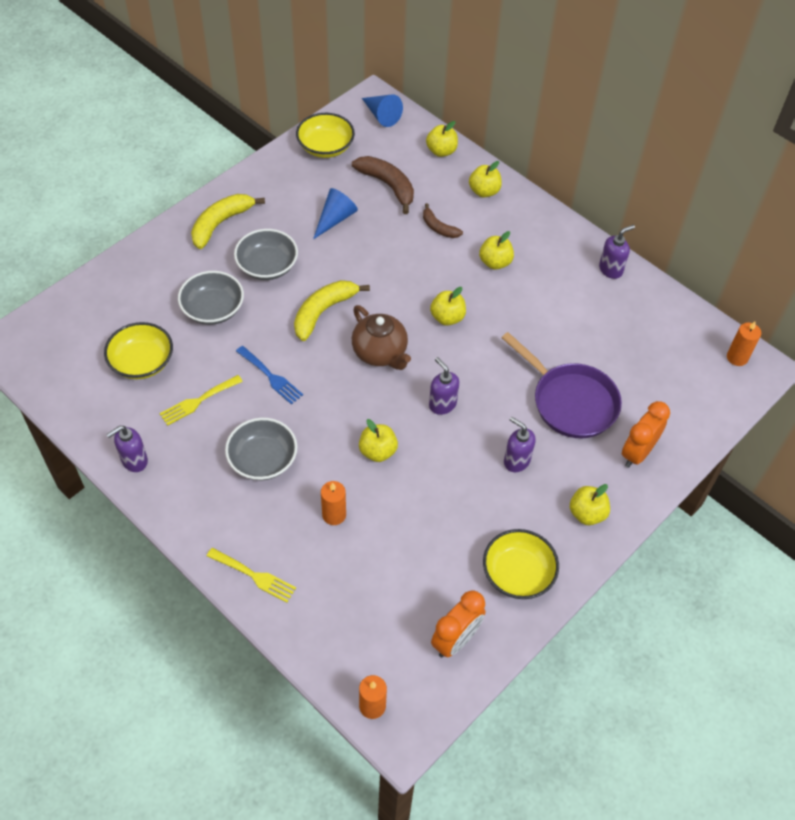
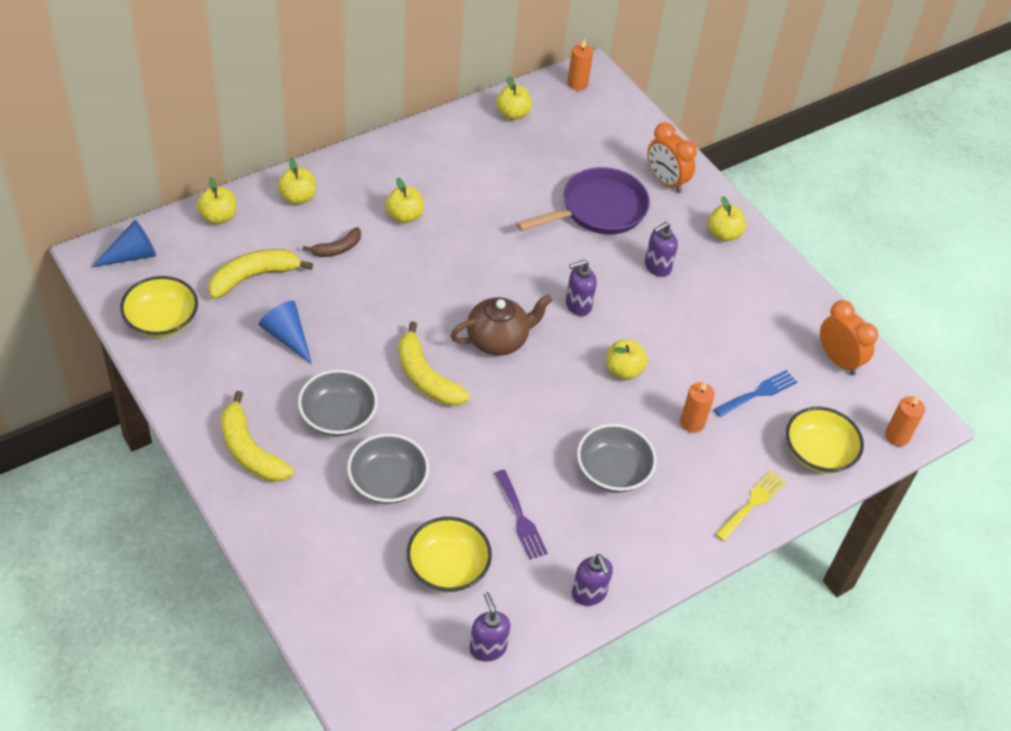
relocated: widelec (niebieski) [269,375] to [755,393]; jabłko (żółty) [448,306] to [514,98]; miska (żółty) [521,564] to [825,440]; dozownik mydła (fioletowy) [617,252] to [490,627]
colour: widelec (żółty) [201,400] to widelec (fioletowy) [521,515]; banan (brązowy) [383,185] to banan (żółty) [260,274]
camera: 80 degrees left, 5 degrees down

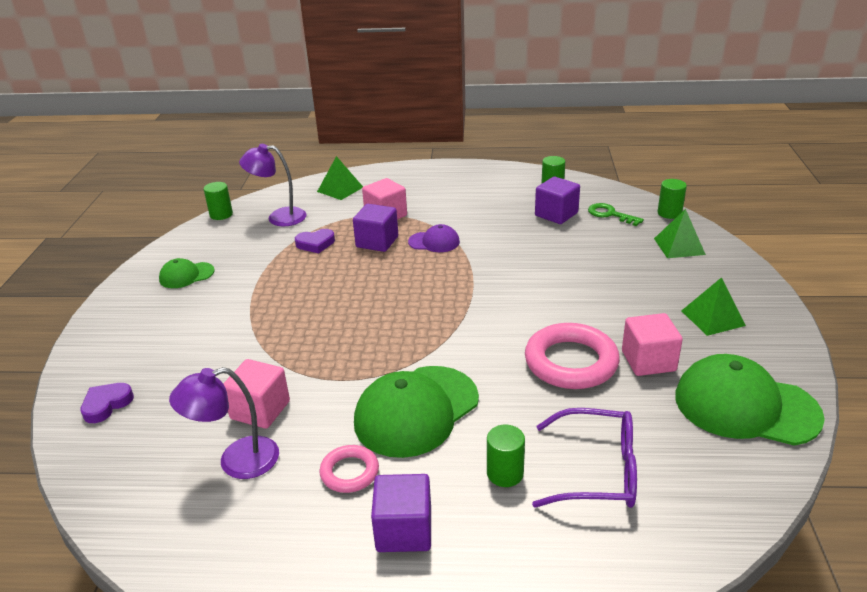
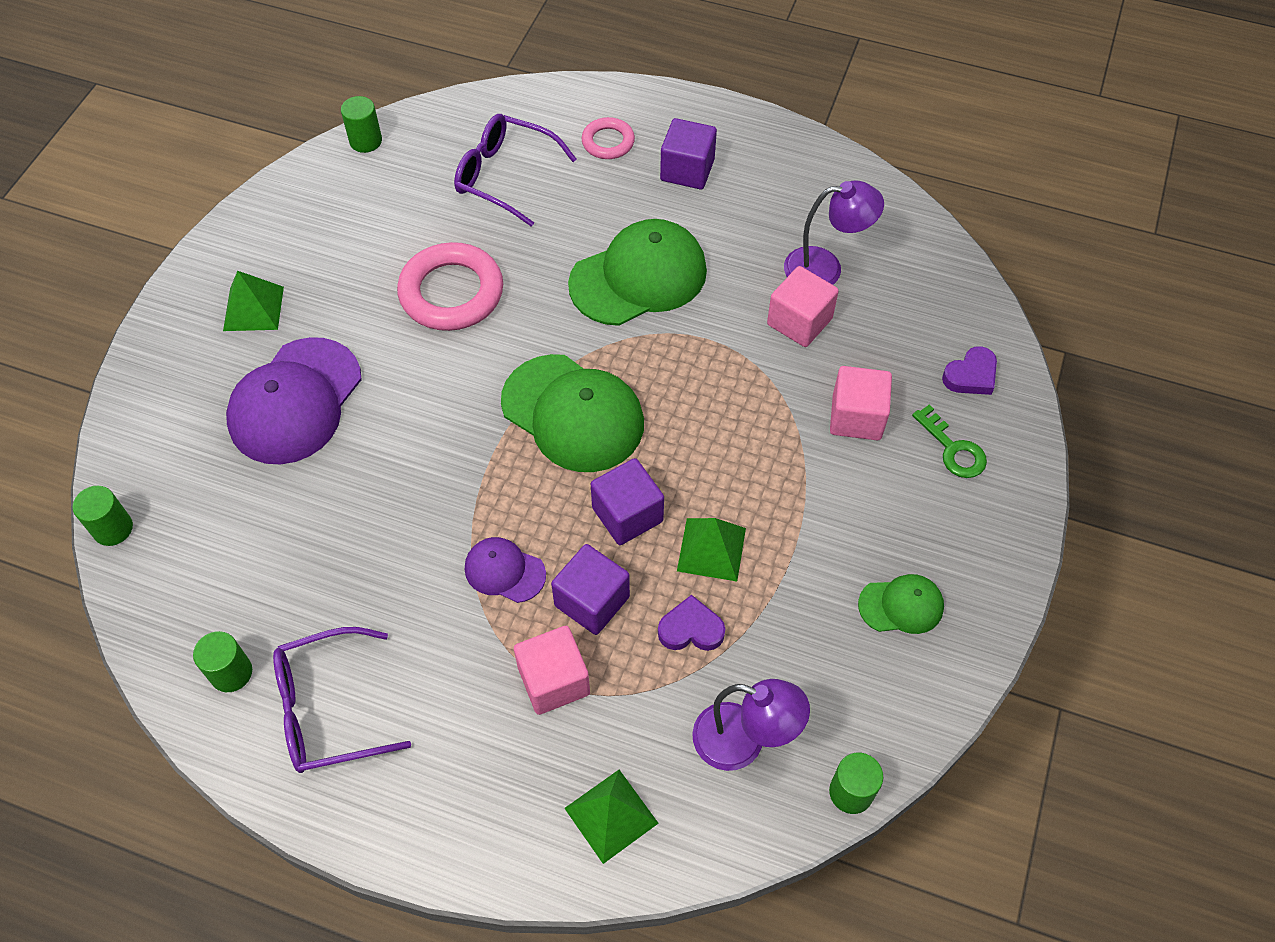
appeared: czapka (fioletowy) [294,400]; okulary (fioletowy) [342,700]
relocated: pierścień (różowy) [349,469] to [608,138]; walec (zielony) [506,456] to [361,124]; sześcian (fioletowy) [557,200] to [627,501]; klucz (zielony) [616,214] to [949,441]; sześcian (różowy) [652,344] to [861,403]; piramida (zielony) [680,233] to [711,549]; czapka (zielony) [750,400] to [572,413]
camera: 165 degrees left, 25 degrees up

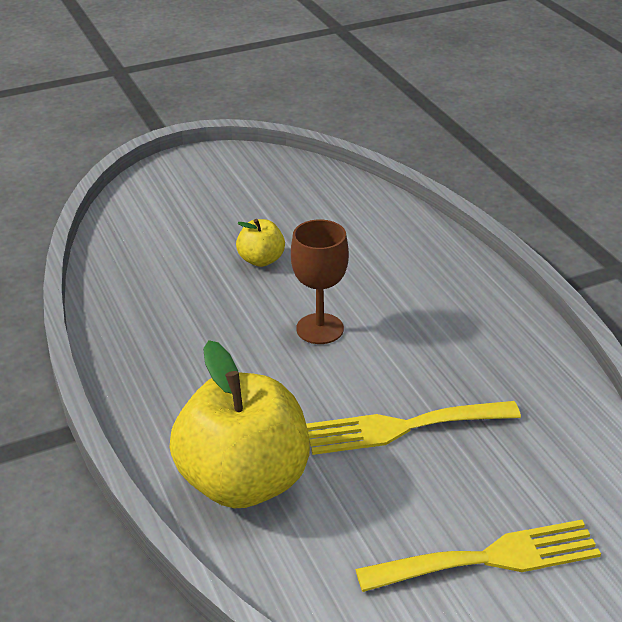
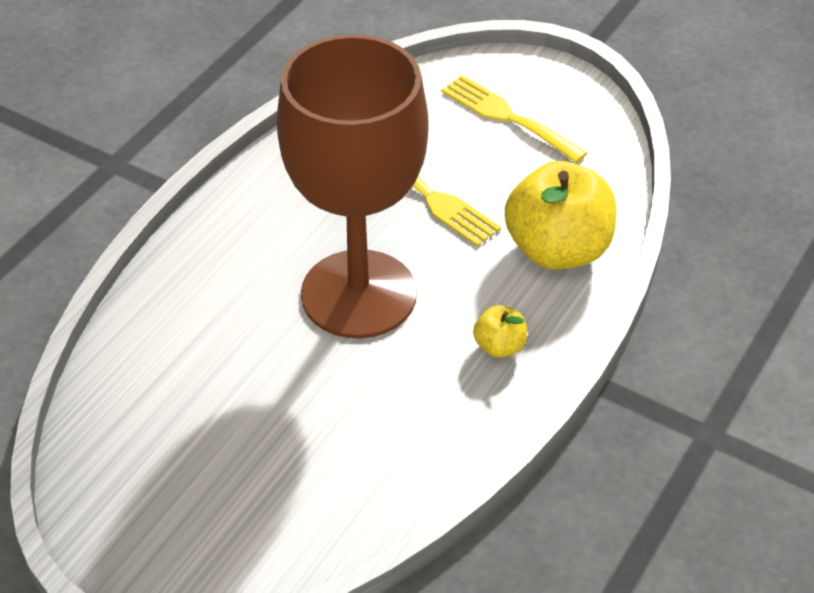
relocated: jabłko (żółty) [260,243] to [500,331]
size: kielich (brązowy) [320,282] = [352,186] x2.47
camera: 125 degrees left, 10 degrees up

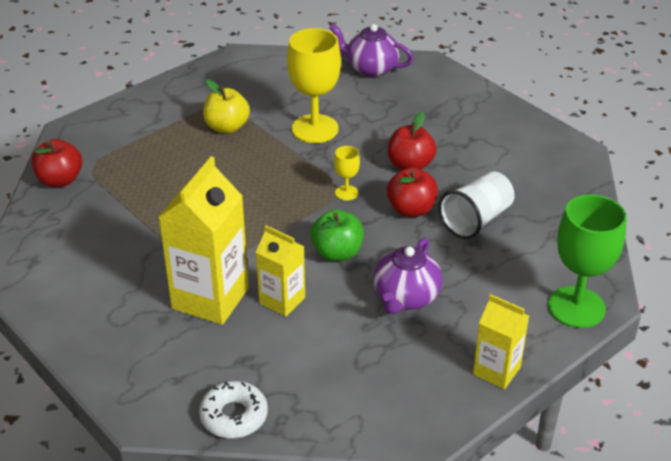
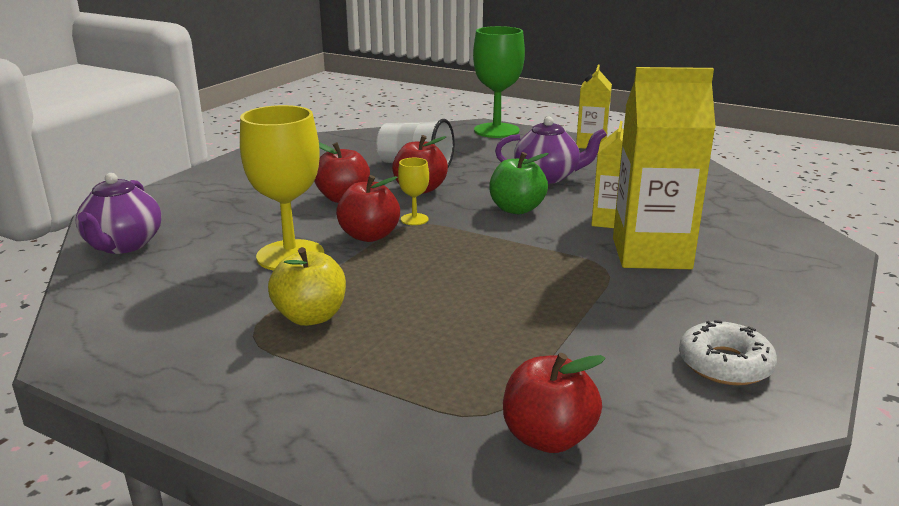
appeared: jabłko (czerwony) [368,208]
relocated: donut (biały) [233,409] to [728,352]
camera: 110 degrees left, 15 degrees down

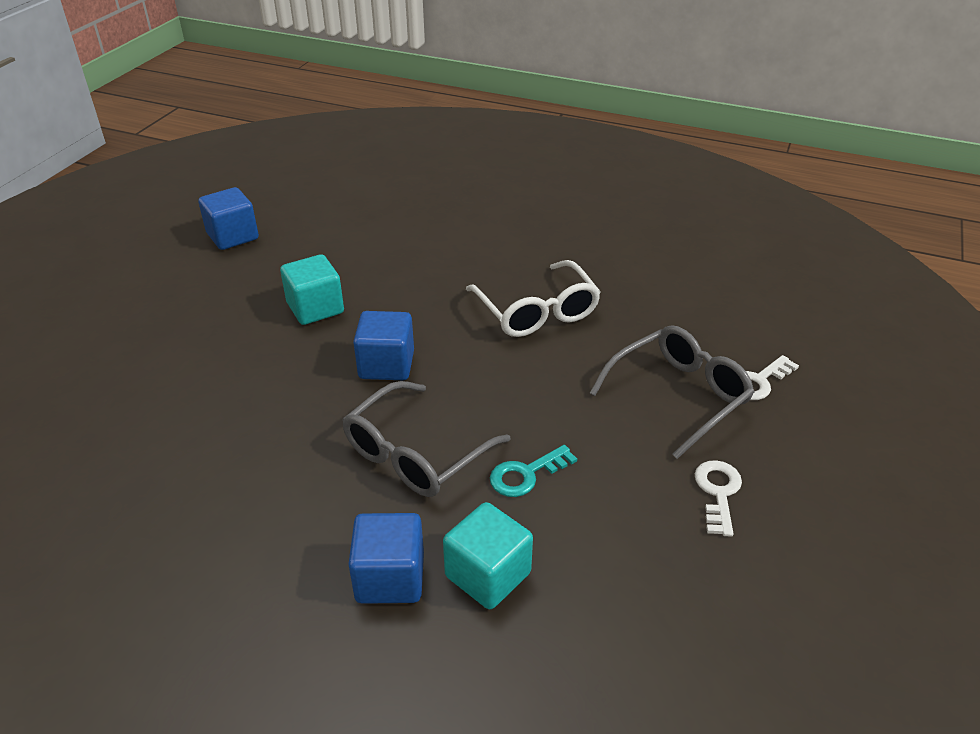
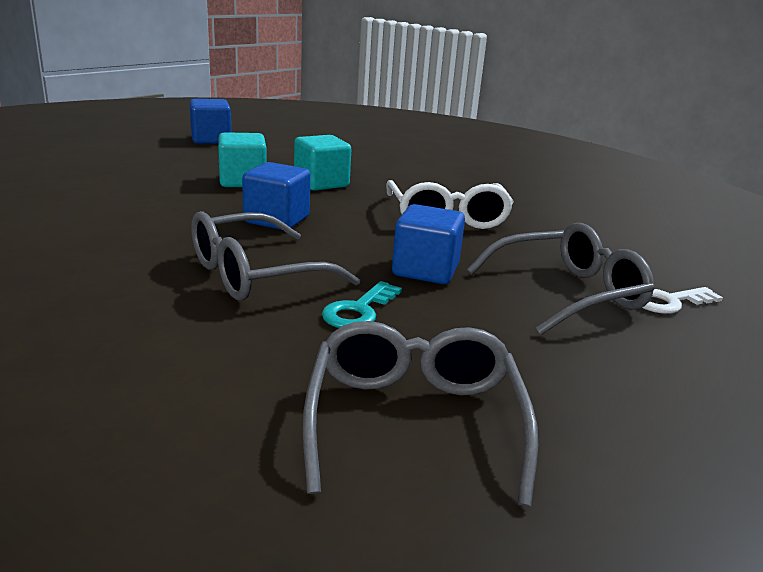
missing: klucz (biały) [718,498]
appeared: okulary (szary) [420,414]
relocated: sześcian (niebieski) [386,558] to [428,244]; sześcian (turkusowy) [488,555] to [322,163]
spun: klucz (turkusowy) [533,471] = [362,304] 45 degrees counterclockwise
camera: 15 degrees right, 15 degrees down

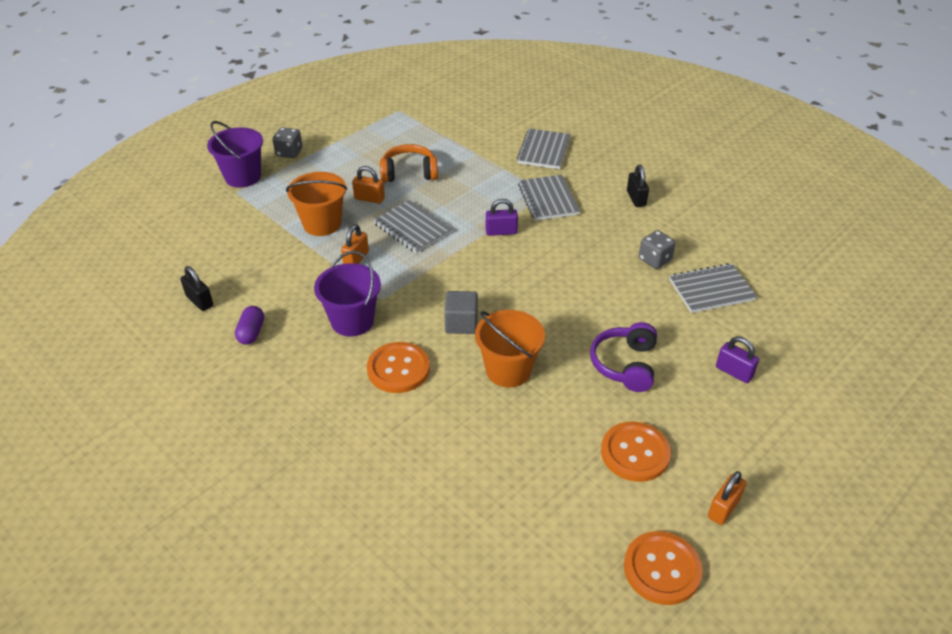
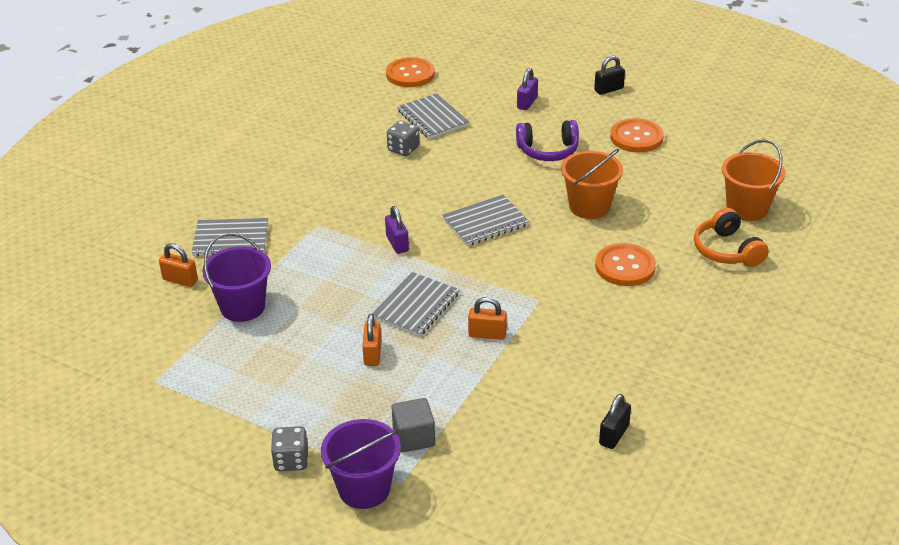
missing: kapsułka (fioletowy) [249,325]
relocated: wiadro (pomarańczowy) [316,204] to [753,180]; wiadro (fioletowy) [347,294] to [236,277]; słuchawki (pomarańczowy) [409,163] to [731,237]; sześcian (szary) [461,312] to [413,425]; zeszyt (szary) [549,197] to [485,220]; guzik (pomarańczowy) [663,568] to [410,72]; kłódka (czarny) [638,186] to [609,75]; kłódka (pomarańczowy) [727,498] to [178,265]
camera: 105 degrees left, 5 degrees down

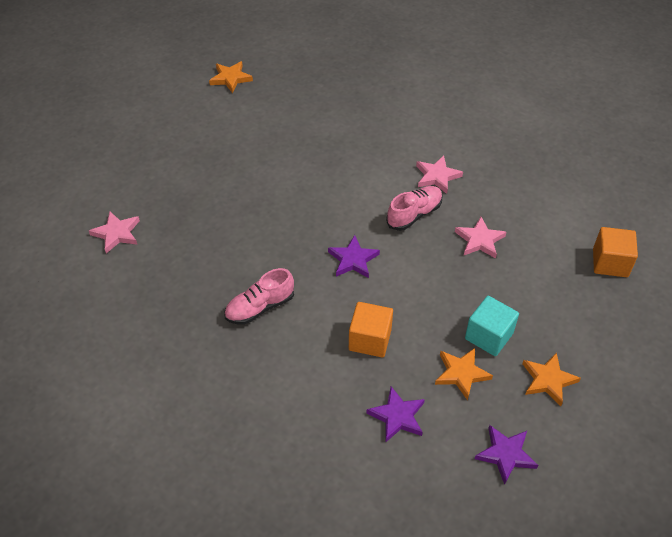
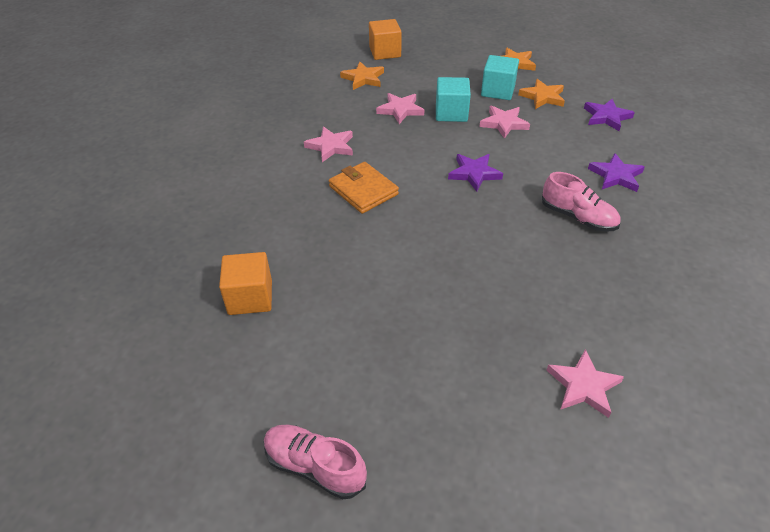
appeared: portfel (pomarańczowy) [364,188]; sześcian (turkusowy) [453,99]; gwiazda (różowy) [504,122]
relocated: gwiazda (pomarańczowy) [231,77] to [362,76]; sześcian (pomarańczowy) [371,330] to [245,283]; but (różowy) [414,208] to [315,462]; gwiazda (fioletowy) [506,455] to [616,172]
camera: 110 degrees left, 5 degrees down

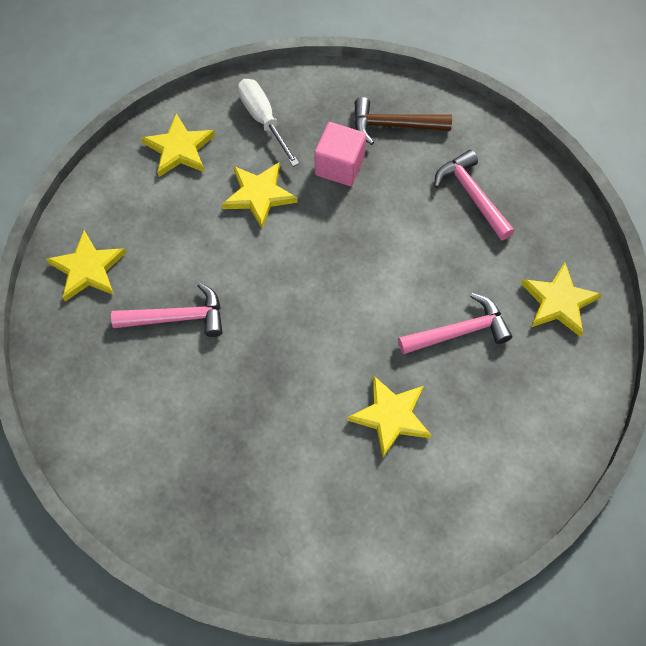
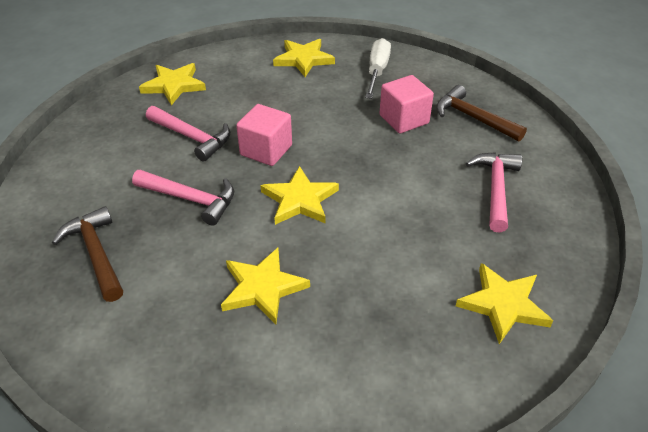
appeared: młotek (brązowy) [87,254]; sześcian (różowy) [264,135]
relocated: gwiazda (żółty) [260,195] to [299,195]; młotek (różowy) [455,323] to [183,198]
camera: 40 degrees right, 20 degrees down

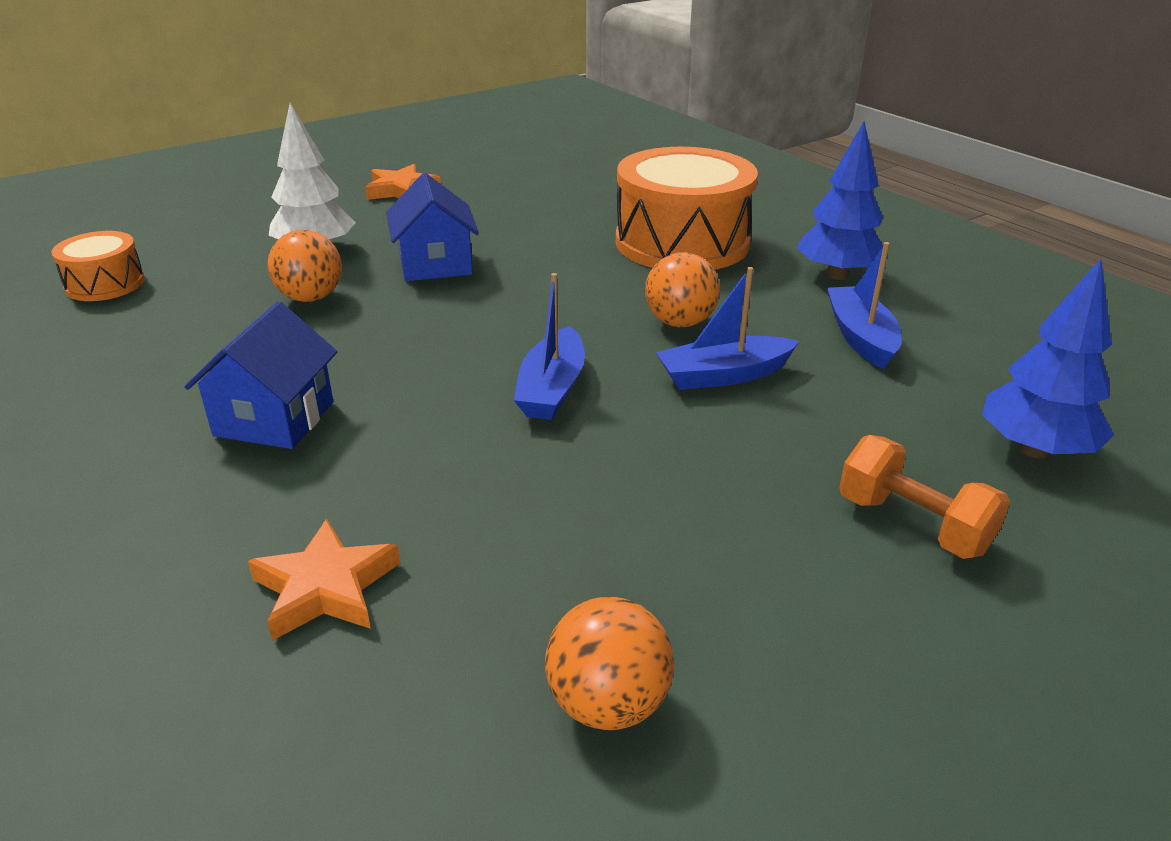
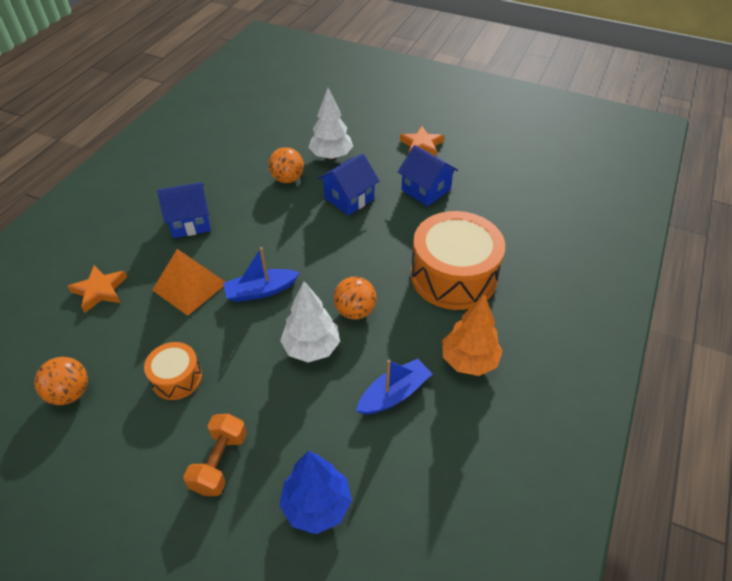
appeared: piramida (pomarańczowy) [188,282]; domek (niebieski) [428,175]
relocated: bęben (pomarańczowy) [98,266] to [173,371]
exchanged: łódka (niebieski) [727,328] to drzewko (biały) [310,321]
colour: drzewko (niebieski) [842,201] to drzewko (pomarańczowy) [472,335]
camera: 60 degrees right, 15 degrees up

